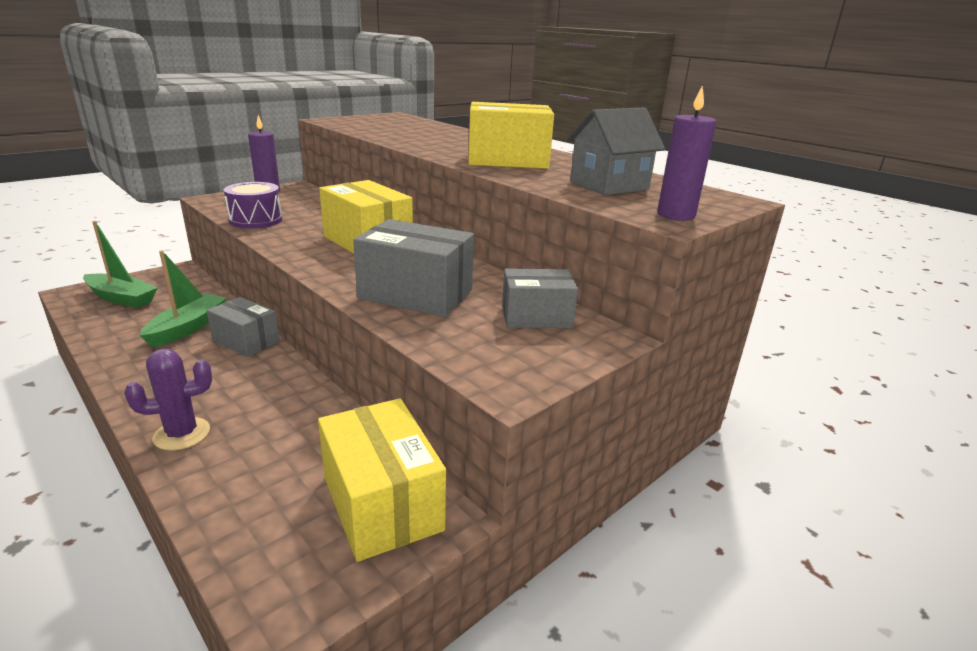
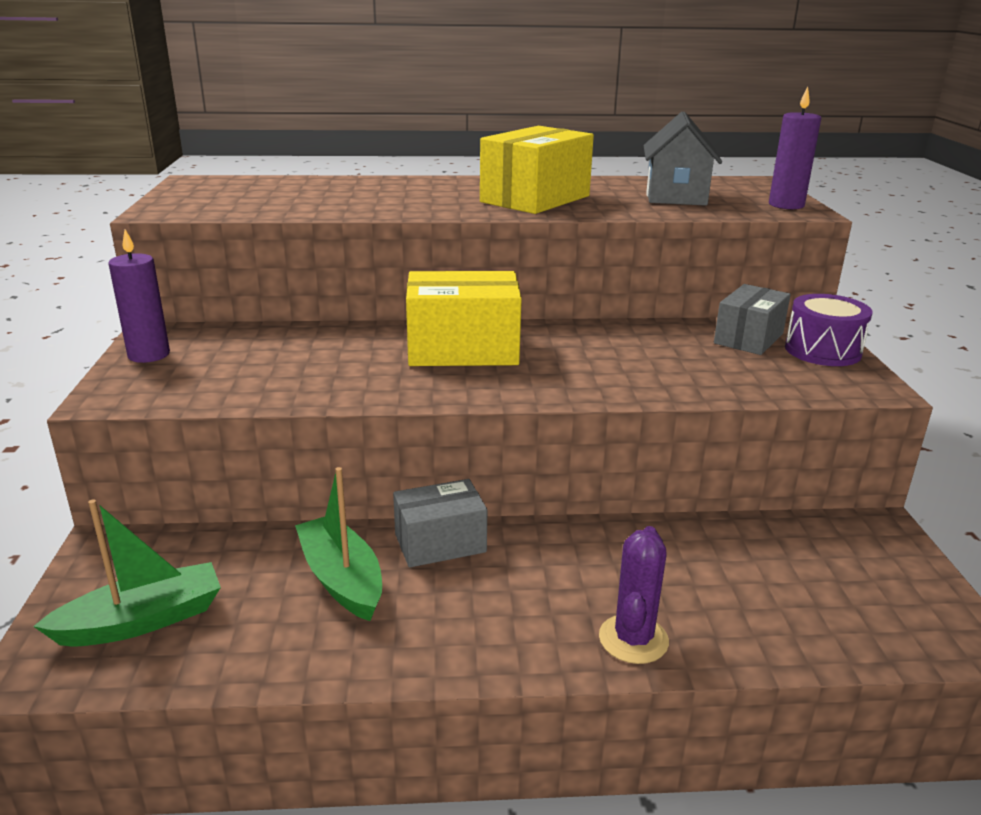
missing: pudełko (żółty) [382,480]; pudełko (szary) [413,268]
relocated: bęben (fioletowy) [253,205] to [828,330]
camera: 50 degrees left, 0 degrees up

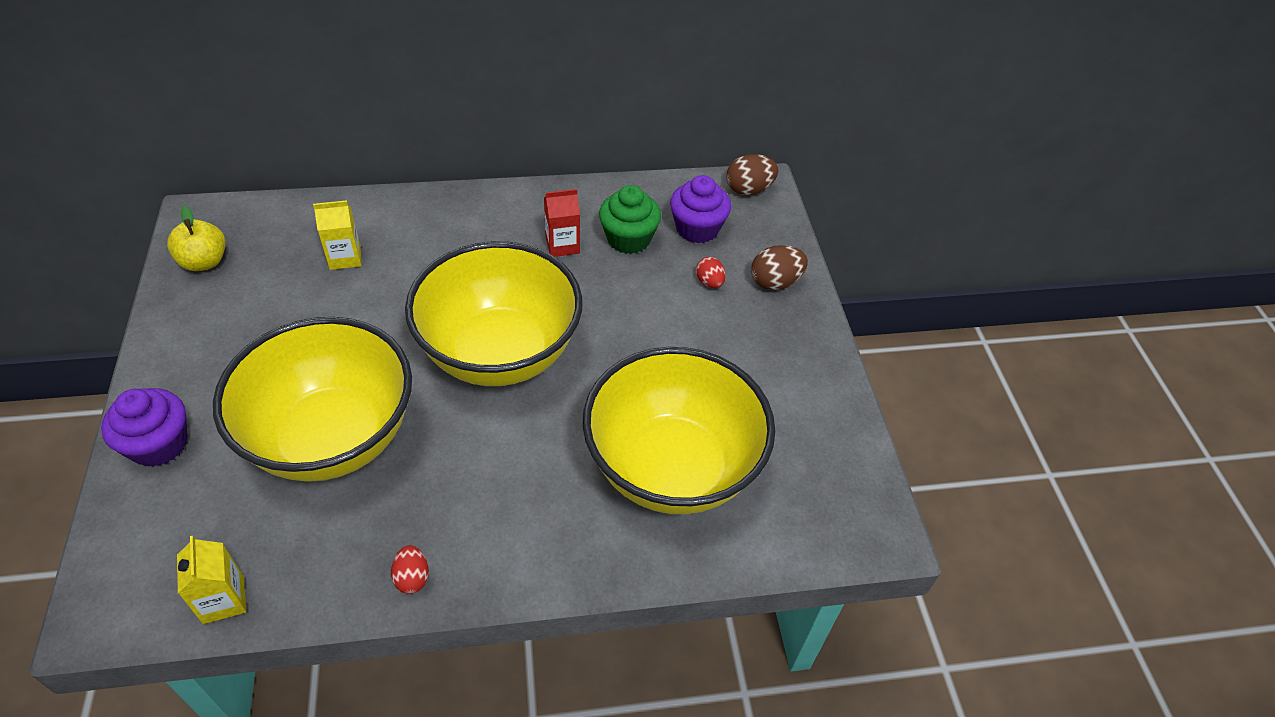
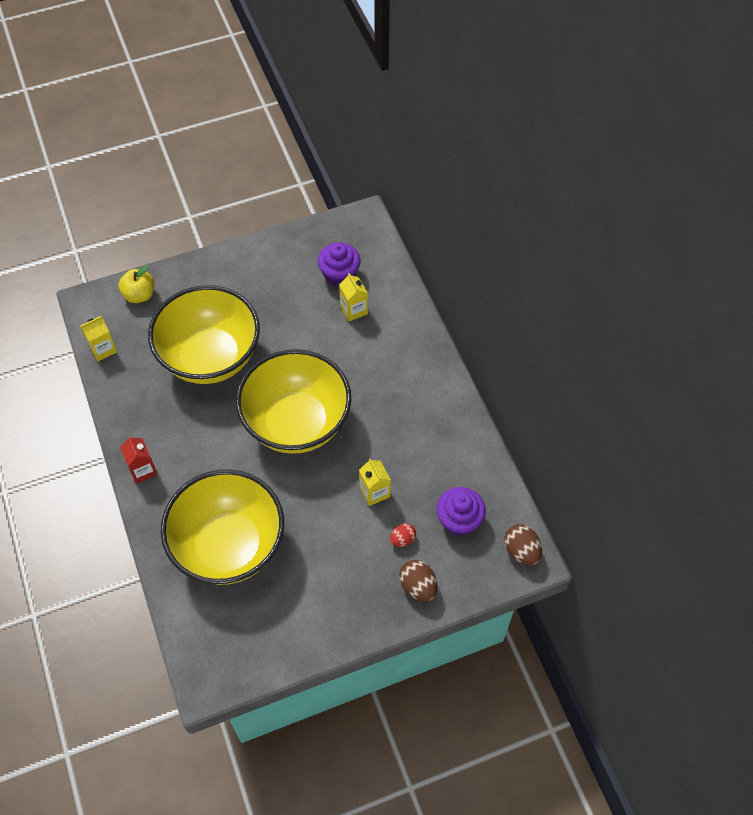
missing: jajko (czerwony) [410,569]; muffinka (zielony) [630,219]
appeared: karton mleka (żółty) [375,482]
relocated: muffinka (fioletowy) [144,427] to [339,265]; jabłko (żółty) [196,238] to [136,284]; karton mleka (czerwony) [562,223] to [139,460]
camera: 80 degrees right, 10 degrees up

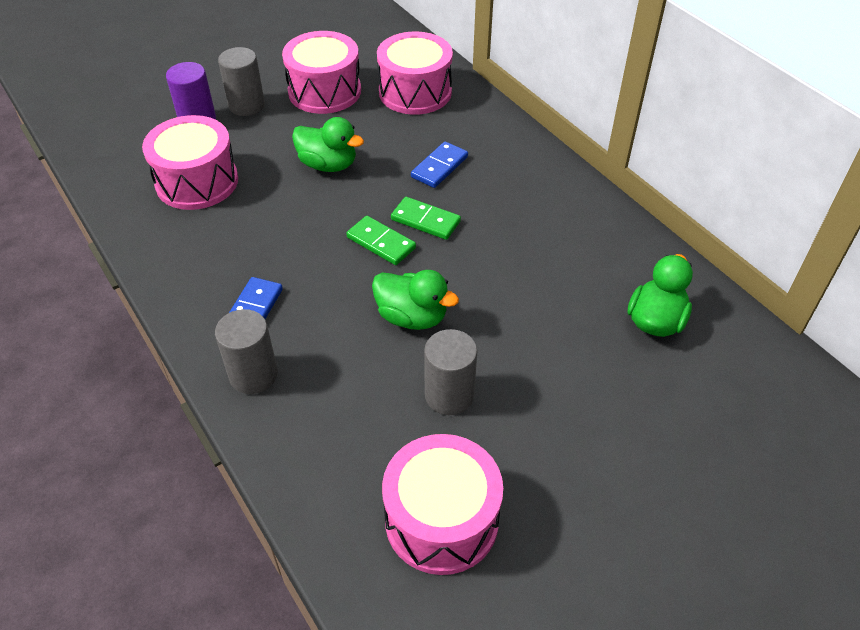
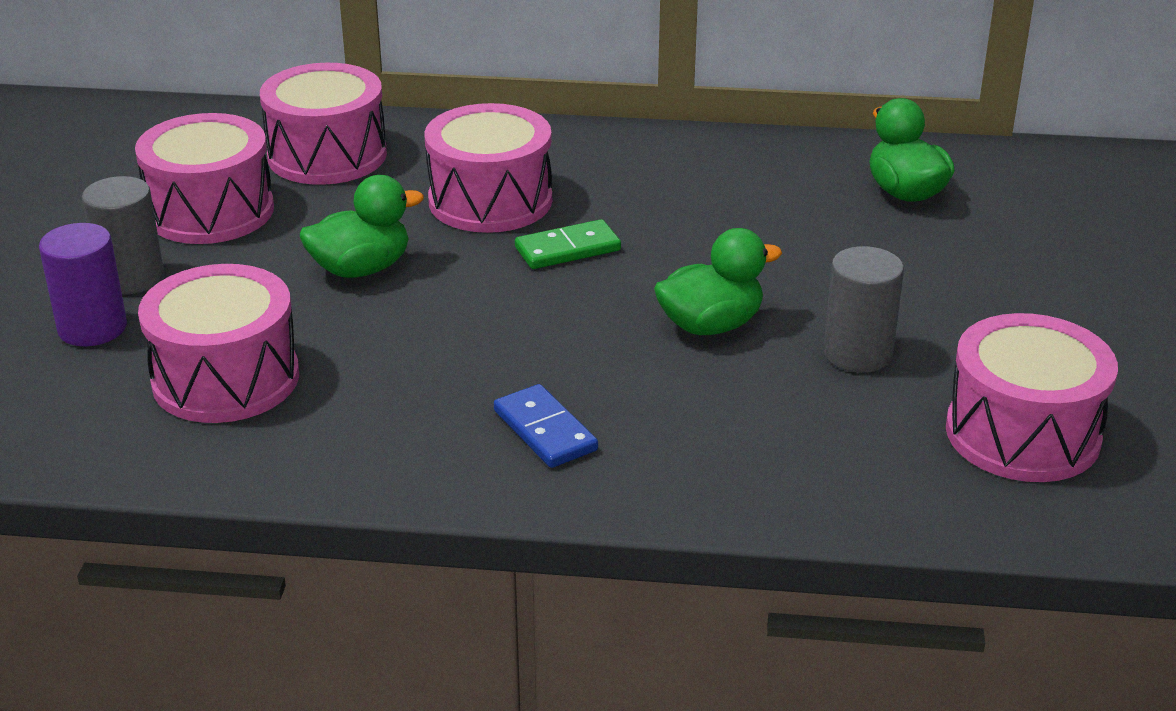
missing: walec (szary) [246,351]; kostka domina (zielony) [381,240]
exchanged: kostka domina (niebieski) [439,165] to bęben (różowy) [488,168]
camera: 50 degrees left, 15 degrees down

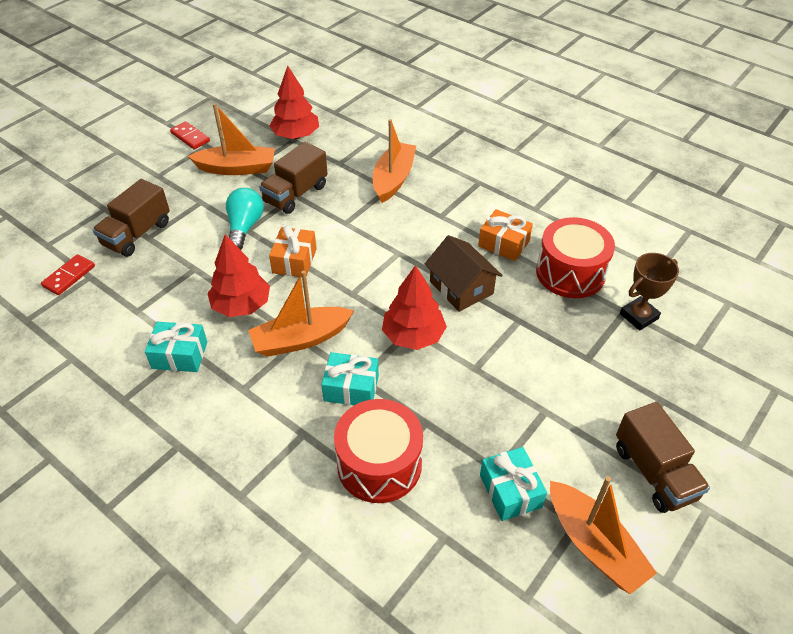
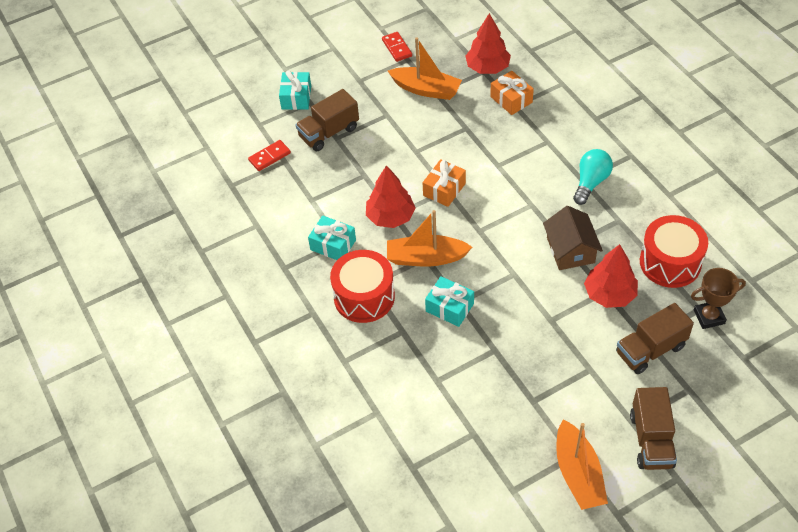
missing: łódka (pomarańczowy) [394,161]
relocated: żarówka (turkusowy) [245,219] to [593,177]; ciężarówka (brązowy) [293,178] to [655,338]; bęben (czerwony) [378,451] to [362,286]; drzewko (czerwony) [414,307] to [611,276]; prezent (pomarańczowy) [505,235] to [512,93]; prezent (turkusowy) [513,484] to [295,90]
camera: 25 degrees right, 5 degrees up

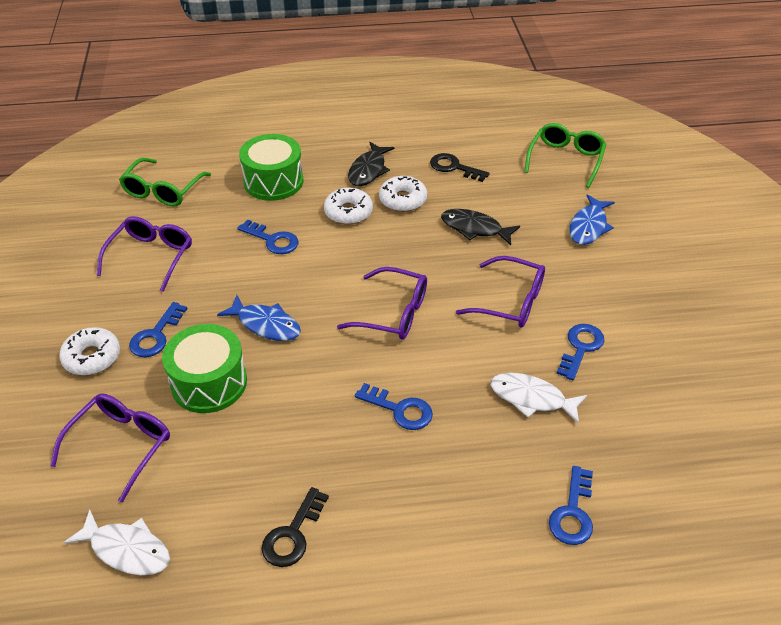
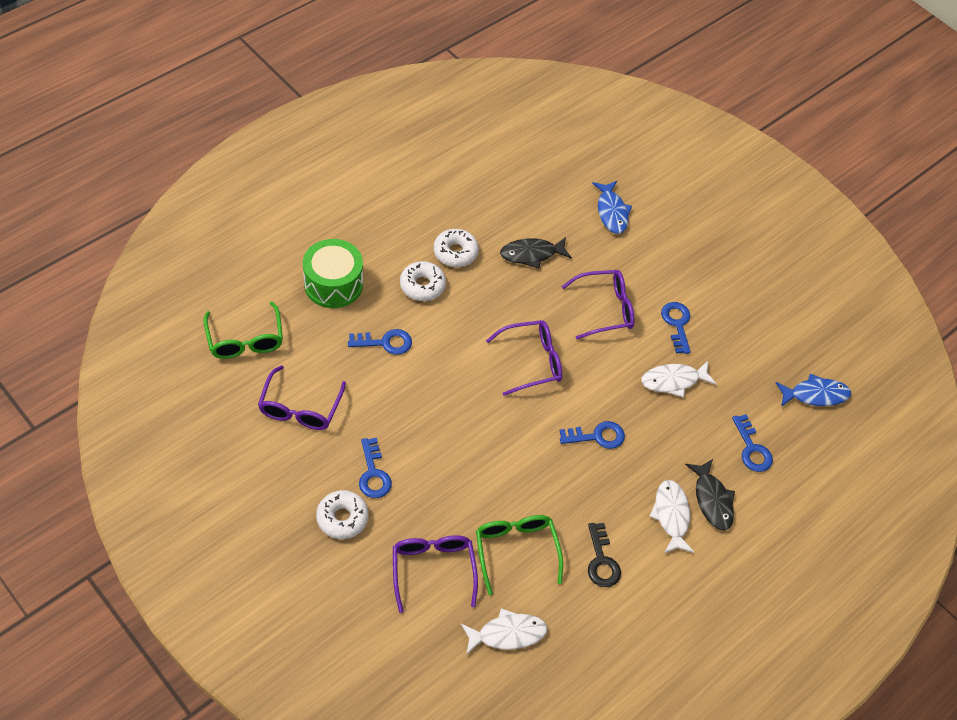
missing: bęben (zielony) [204,368]; klucz (czarny) [460,167]
appeared: ryba (biały) [671,516]
relocated: ryba (niebieski) [259,318] to [813,390]; ryba (czarny) [371,164] to [710,494]; okulary (zielony) [565,155] to [519,555]
spun: okulary (fioletowy) [144,254] = [302,397] 150 degrees counterclockwise
camera: 40 degrees left, 10 degrees up

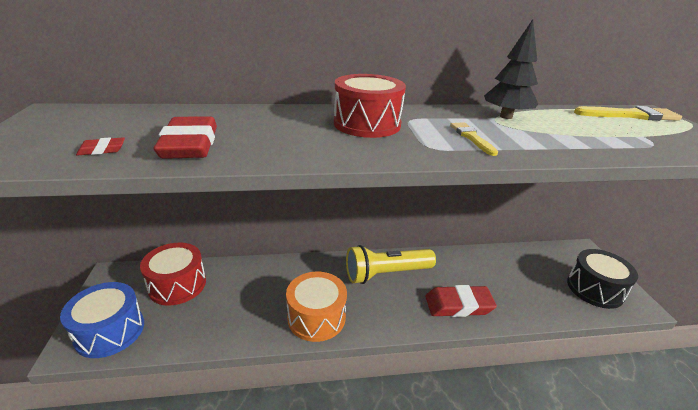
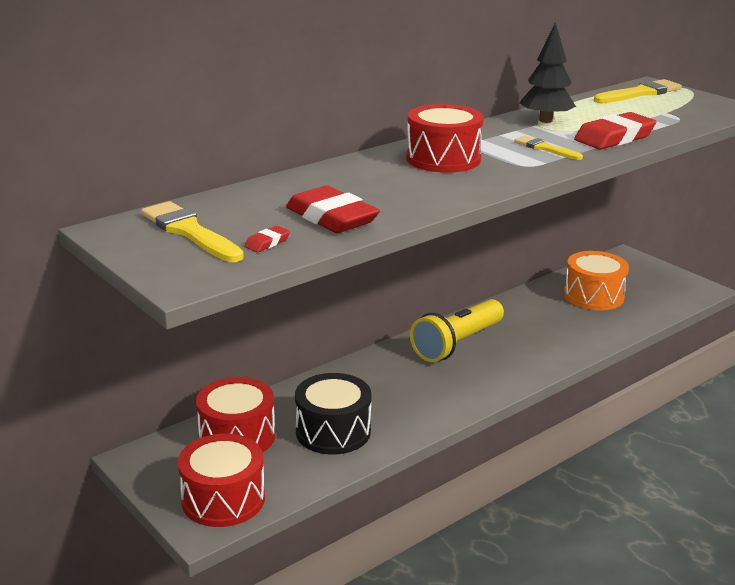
appeared: pędzel (żółty) [192,231]
relocated: bęben (pomarańczowy) [316,307] to [596,280]; gumka do mazania (czerwony) [461,301] to [615,130]; bęben (czarny) [602,279] to [333,413]
colour: bęben (niebieski) [102,320] to bęben (czerwony) [221,480]
camera: 30 degrees left, 5 degrees down

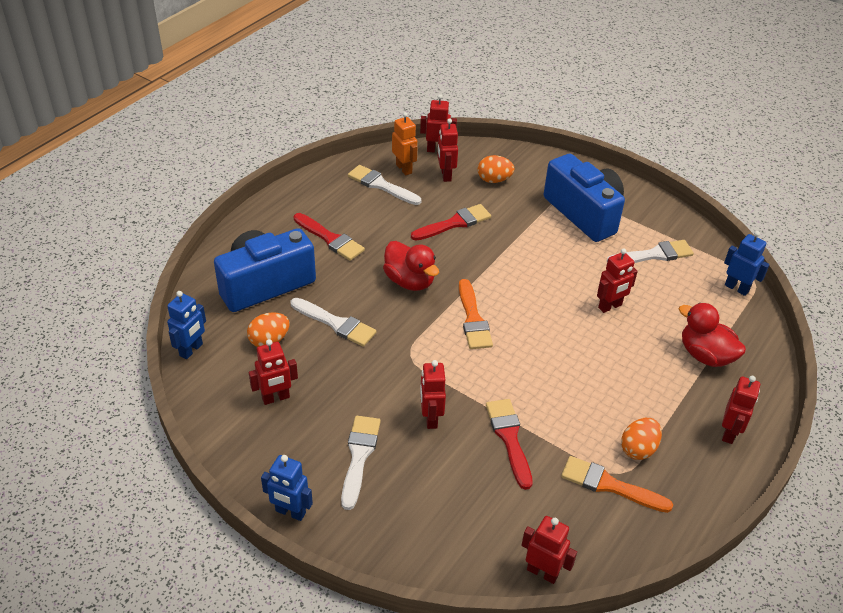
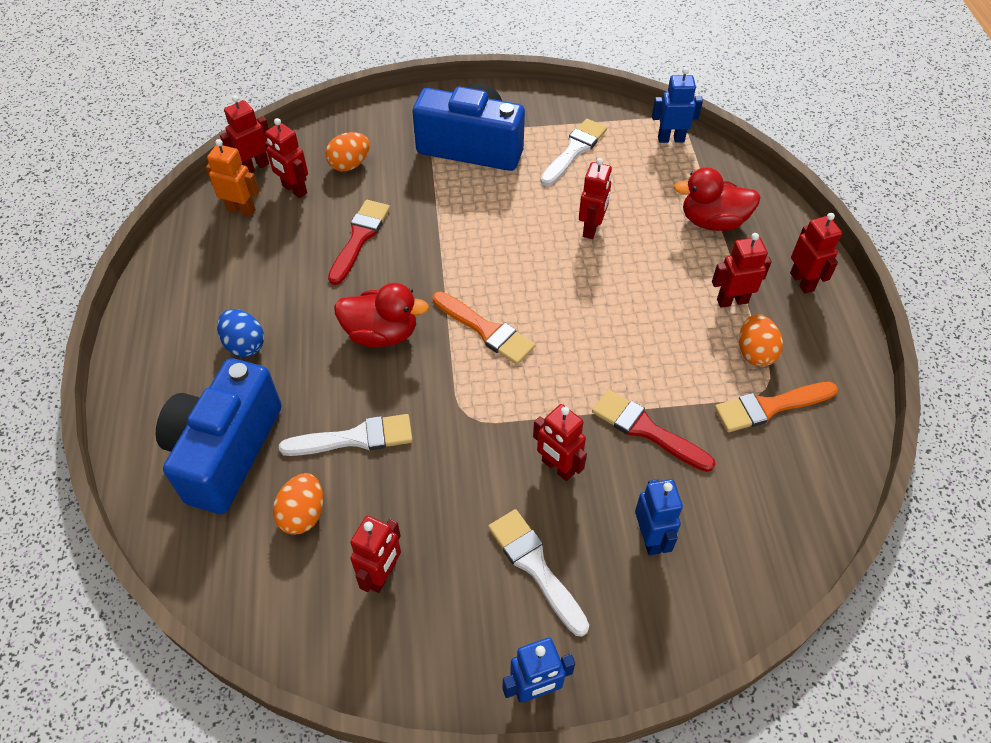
missing: pędzel (biały) [384,185]
relocated: robot (niebieski) [186,325] to [659,517]; robot (czerwony) [549,550] to [742,270]
exchanged: pędzel (czerwony) [329,237] to jajko (niebieski) [240,333]
camera: 40 degrees left, 10 degrees up

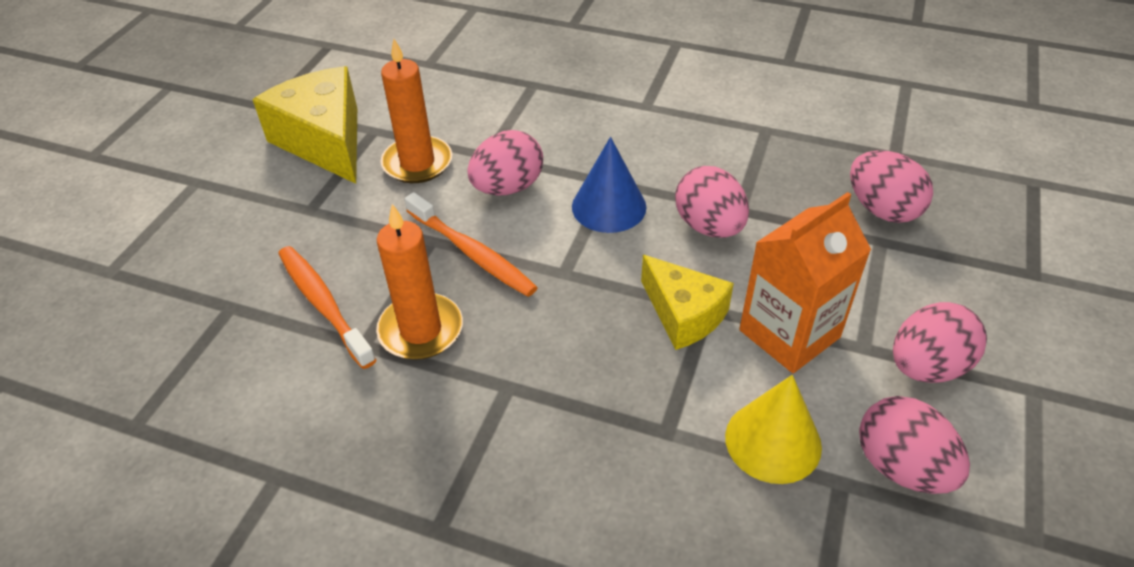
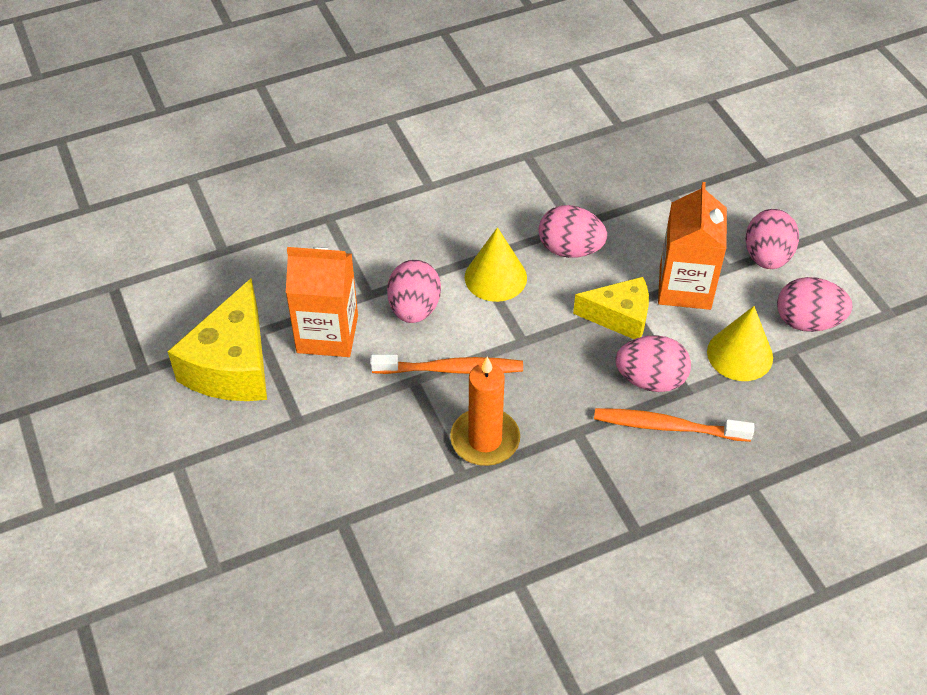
relocated: szczoteczka do zębów (pomarańczowy) [327,307] to [674,425]; jajko (różowy) [891,186] to [653,363]
exchanged: świeca (pomarańczowy) [416,111] to karton mleka (pomarańczowy) [322,302]
colour: stożek (niebieski) [609,185] to stożek (żółty) [496,264]
spun: ser (żółty) [304,125] = [217,339] 90 degrees counterclockwise
camera: 45 degrees left, 5 degrees up

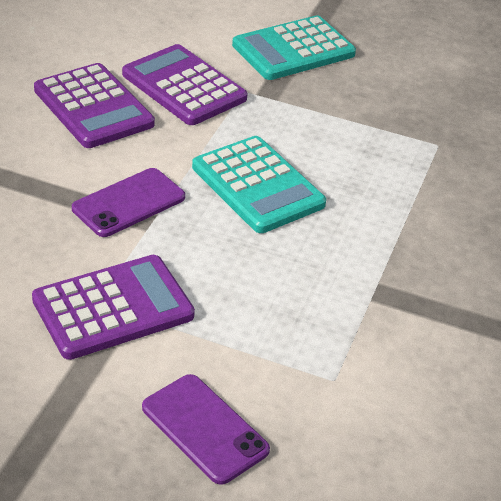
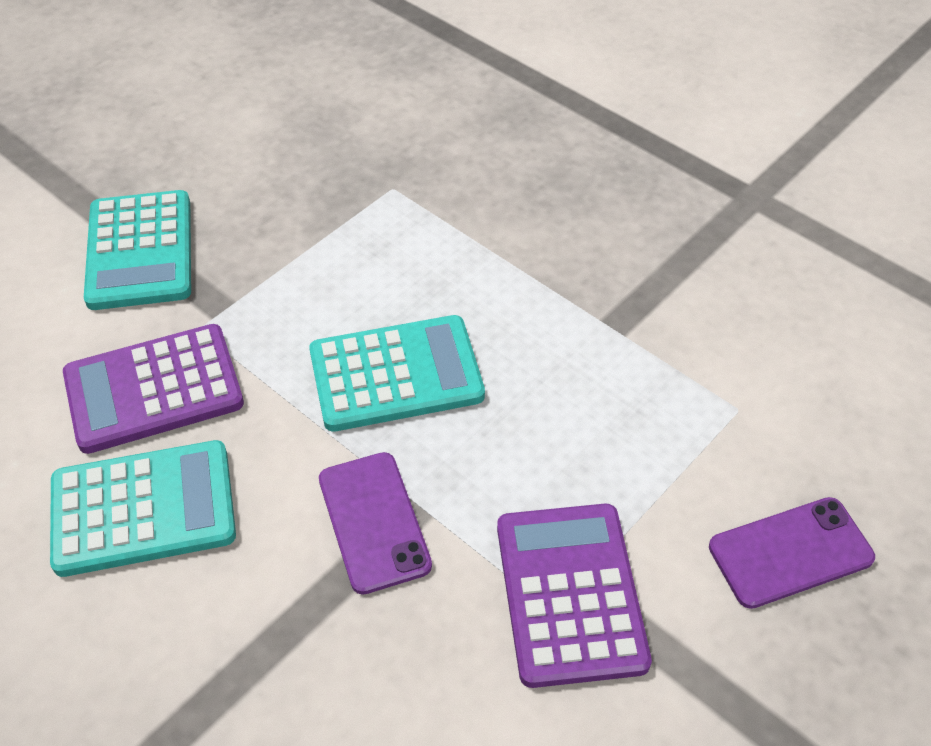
colour: kalkulator (fioletowy) [94,105] to kalkulator (turkusowy) [143,508]
camera: 65 degrees left, 10 degrees up

